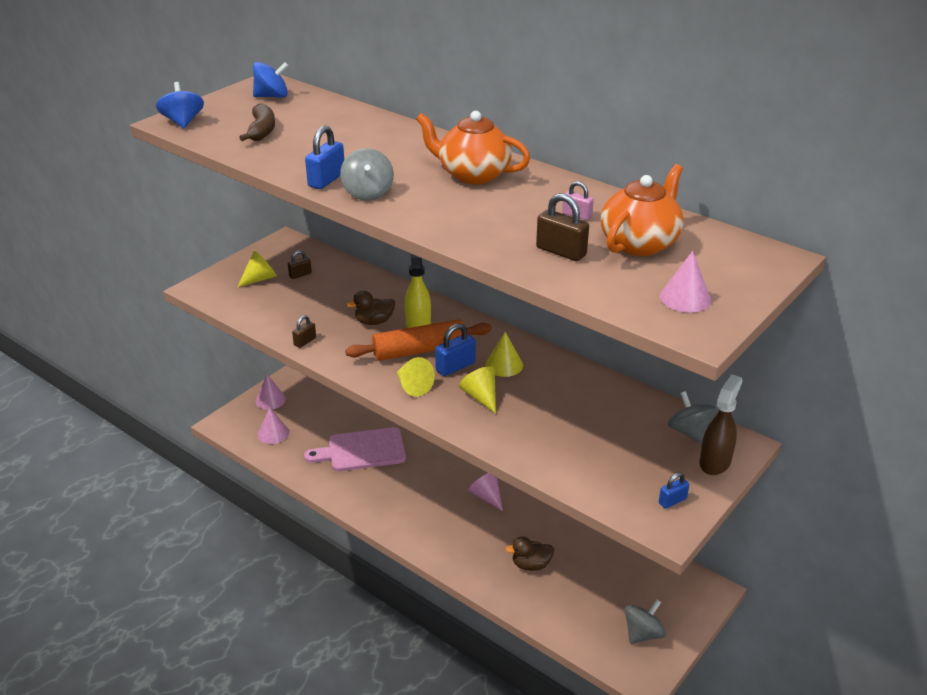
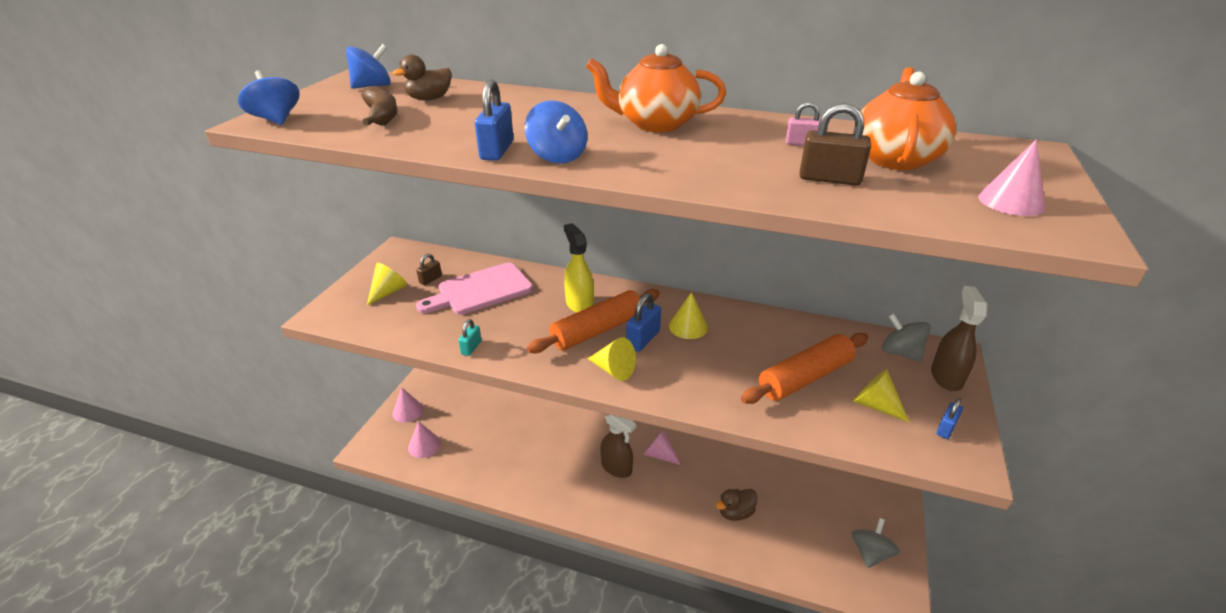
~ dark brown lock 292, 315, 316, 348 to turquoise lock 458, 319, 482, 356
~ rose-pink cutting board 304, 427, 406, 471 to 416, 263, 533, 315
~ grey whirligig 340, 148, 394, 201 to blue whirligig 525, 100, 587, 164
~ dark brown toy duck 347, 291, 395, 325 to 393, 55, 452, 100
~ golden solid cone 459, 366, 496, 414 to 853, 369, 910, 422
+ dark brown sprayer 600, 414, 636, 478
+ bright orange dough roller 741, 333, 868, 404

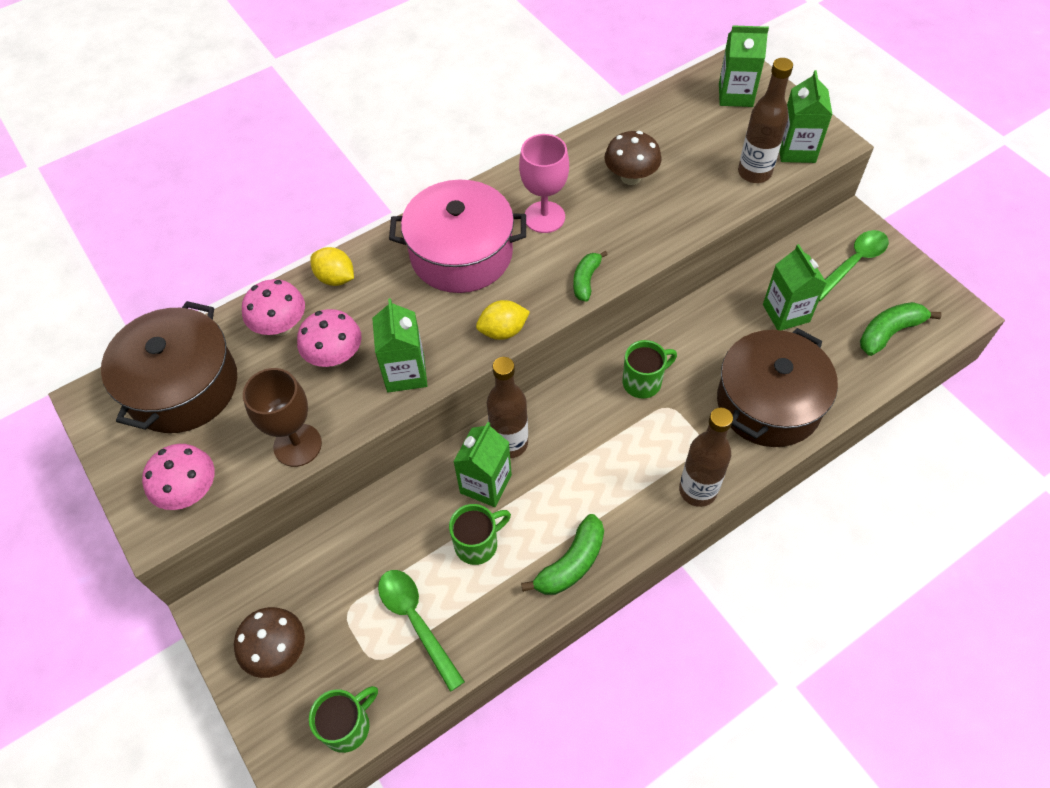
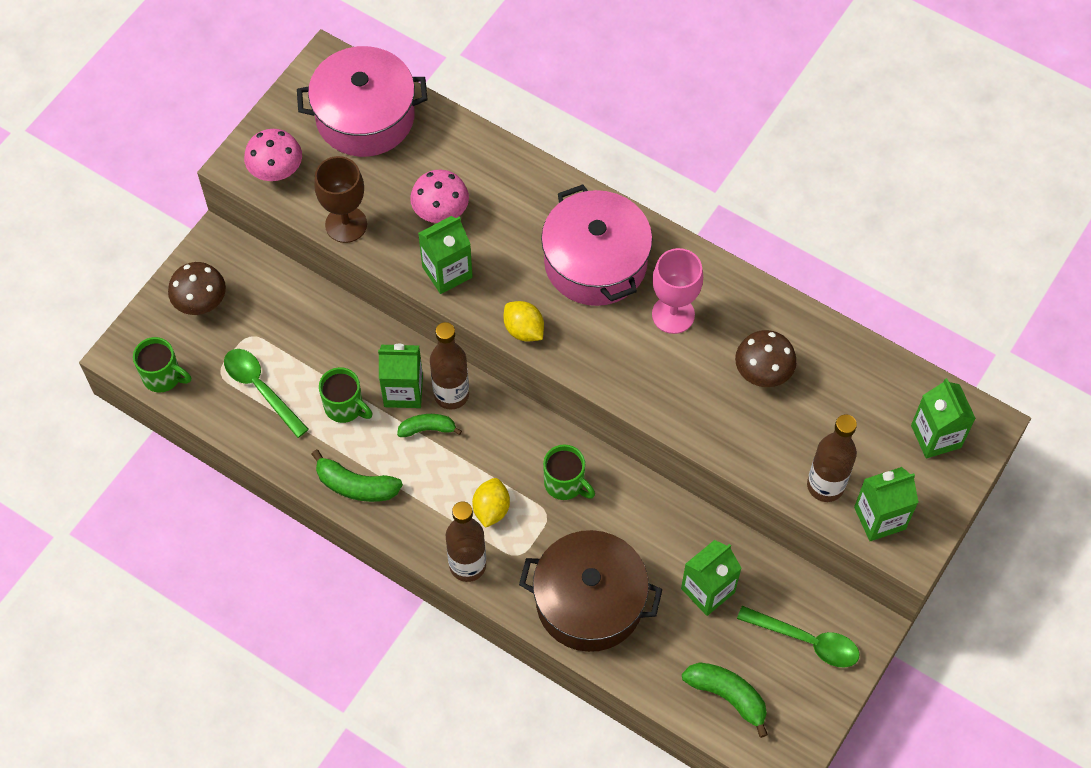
~ dark brown pot 101, 301, 237, 433 to rose-pink pot 297, 46, 428, 157
- rose-pink mushroom 242, 279, 305, 336
~ golden citrus fruit 310, 247, 354, 286 to 472, 478, 510, 528
~ leaf-green spoon 378, 570, 465, 692 = 224, 349, 309, 438 75 degrees counterclockwise
~ leaf-green banana 573, 251, 608, 302 to 397, 414, 462, 437

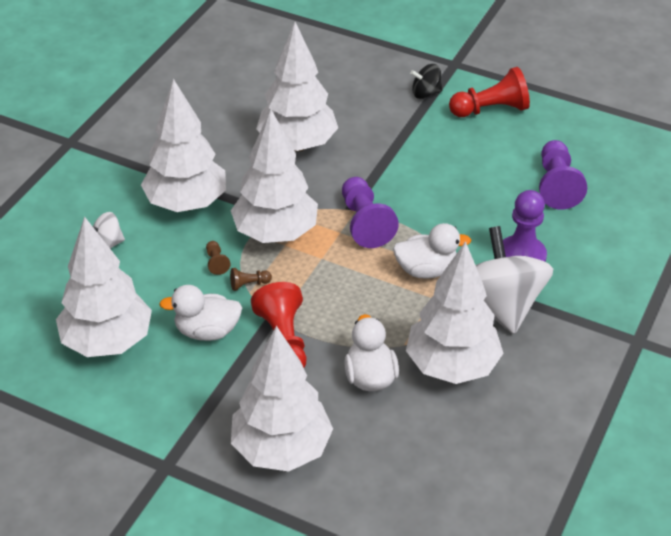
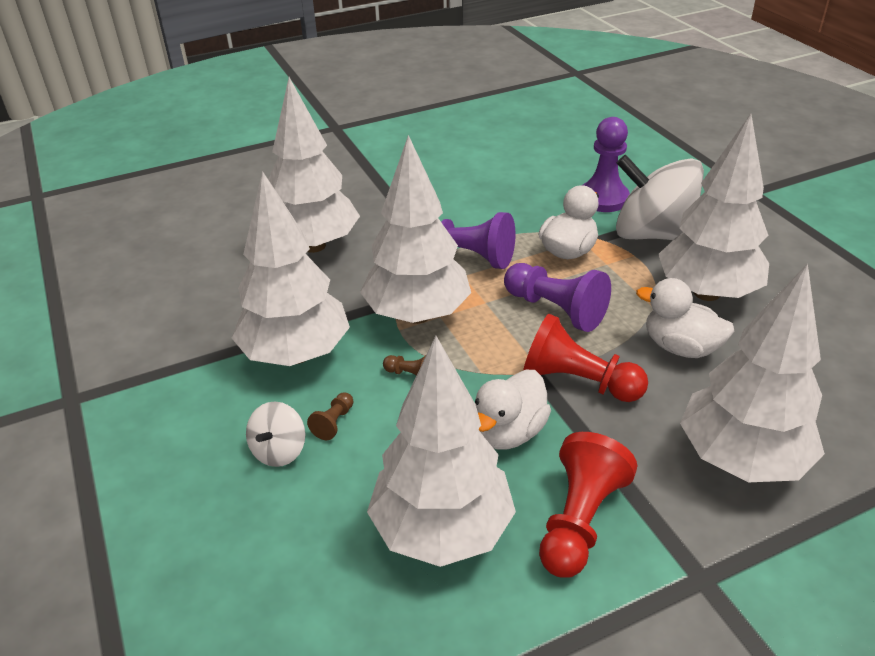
~ dark brown pawn 230, 268, 272, 291 to 307, 392, 353, 440
- black whirligig 410, 64, 442, 99
~ scarlet pawn 449, 67, 530, 117 to 539, 432, 637, 578
~ royal purple pawn 539, 140, 587, 210 to 504, 263, 611, 332

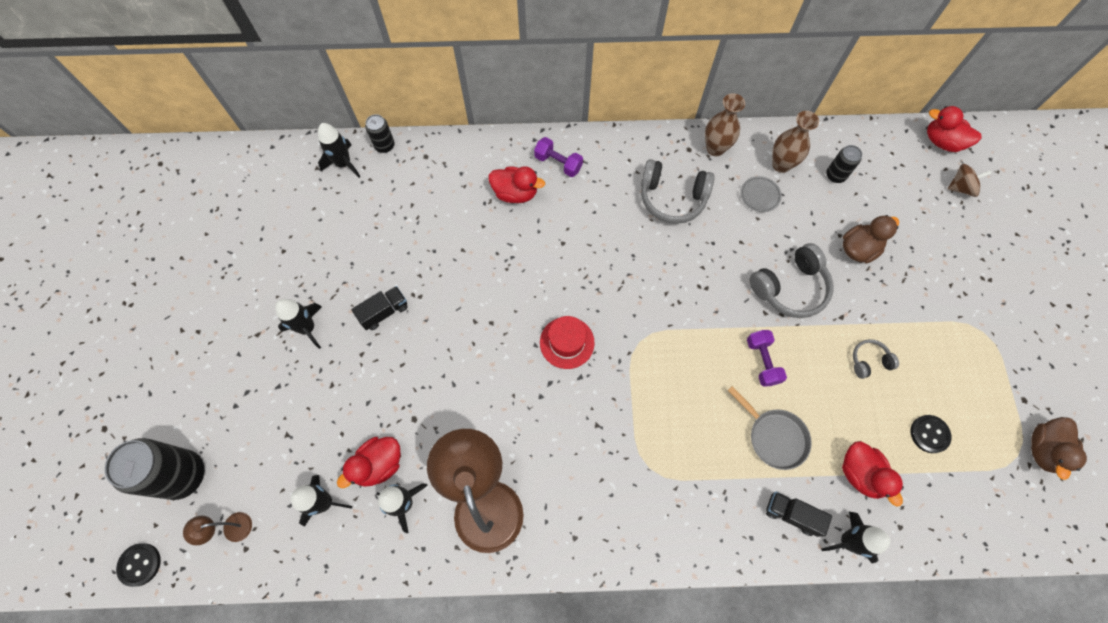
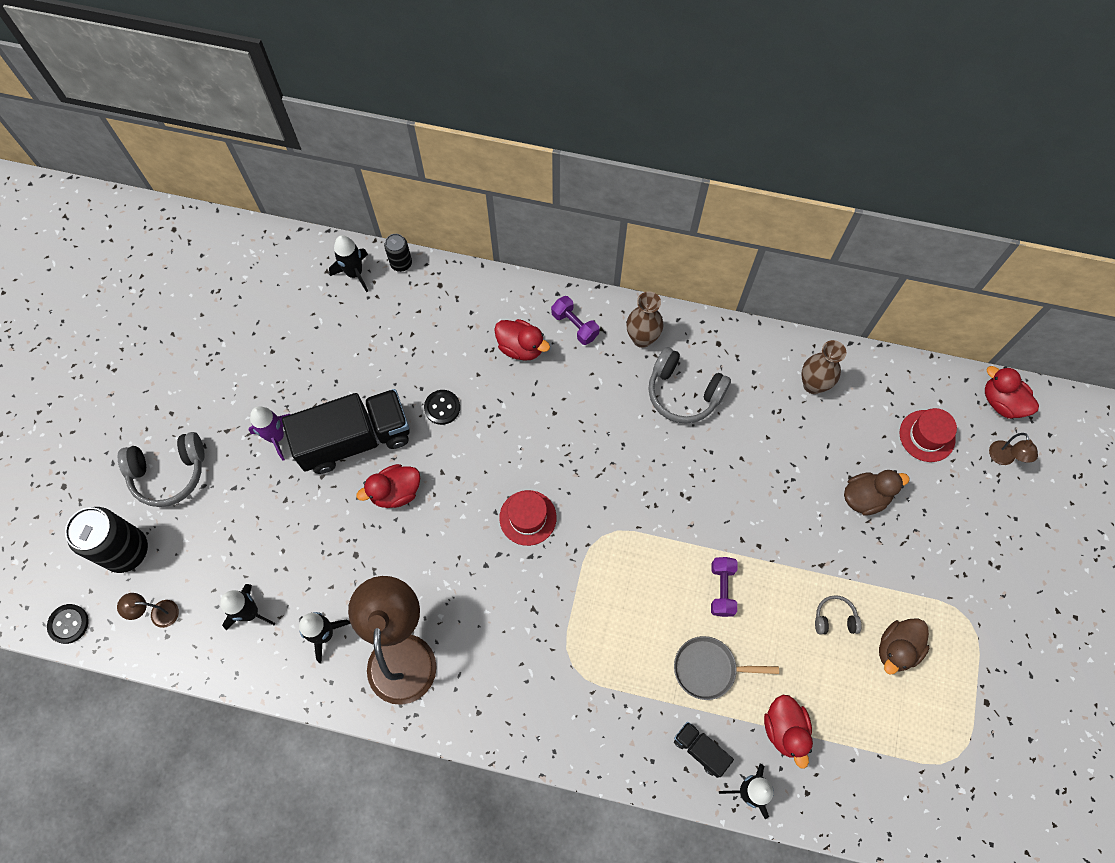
~ black toy rocket 275, 299, 322, 349 to royal purple toy rocket 249, 406, 291, 461
~ scarlet toy duck 337, 437, 401, 488 to 356, 464, 420, 508
~ black toy truck 351, 286, 408, 330 = 282, 389, 410, 474 x2.20
~ dark brown flower vase 705, 93, 745, 156 to 627, 291, 663, 348
~ grey frying pan 728, 386, 812, 470 = 674, 636, 779, 700 120 degrees clockwise
- grey plate 740, 176, 782, 212
~ grey headset 749, 243, 833, 318 to 118, 432, 205, 507
- black tin 826, 145, 862, 183
~ black shirt button 911, 415, 951, 453 to 424, 390, 460, 425
~ dark brown whirligig 948, 164, 992, 197 to dark brown lamp 989, 433, 1038, 465
~ dark brown toy duck 1031, 417, 1087, 480 to 879, 618, 929, 675
+ scarlet top hat 900, 408, 957, 462

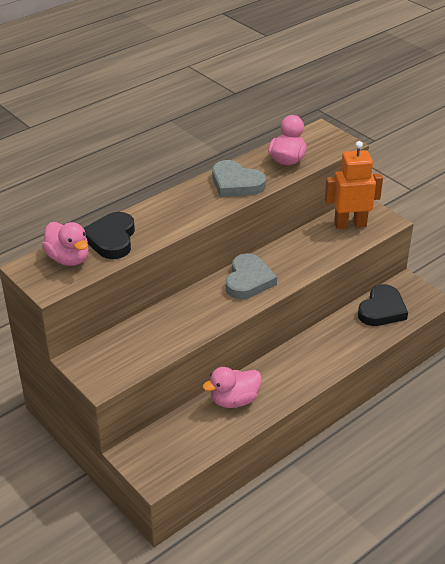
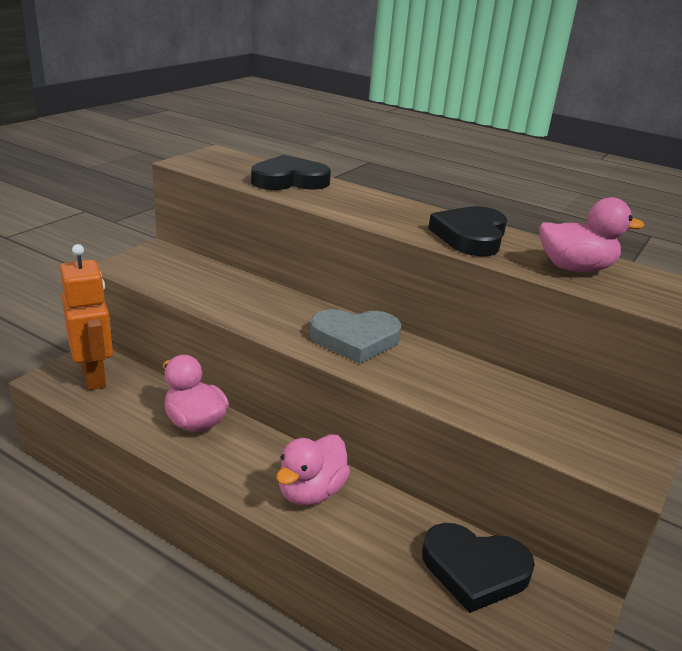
~ rose-pink toy duck 42, 222, 89, 266 to 276, 434, 350, 506
~ grey heart shape 212, 160, 266, 197 to black heart shape 428, 206, 507, 256
~ bright orange robot 325, 141, 383, 229 to 60, 244, 113, 390

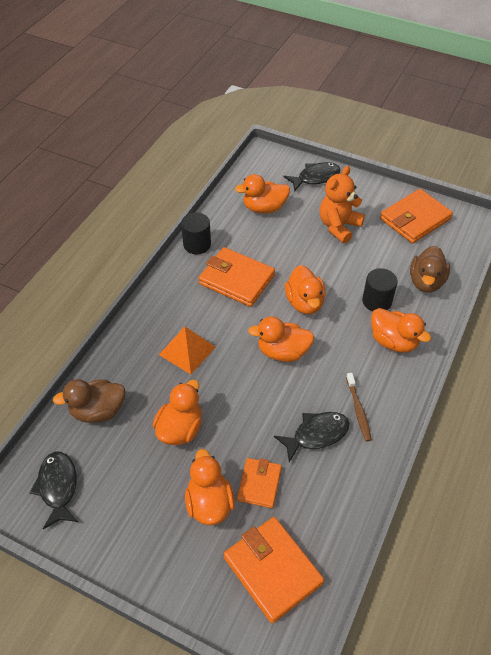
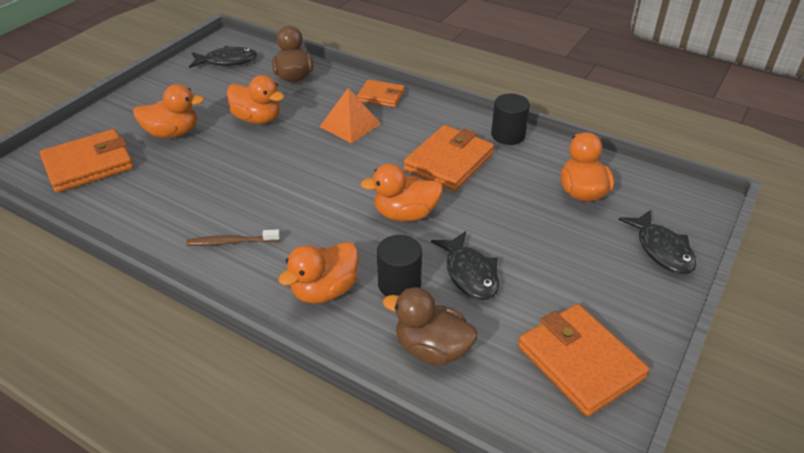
~ bright orange card wallet 237, 458, 282, 508 to 357, 80, 405, 107
- bright orange toy duck 248, 316, 314, 362
~ black toy fish 274, 412, 350, 463 to 431, 231, 499, 300
- bright orange teddy bear 319, 166, 365, 243

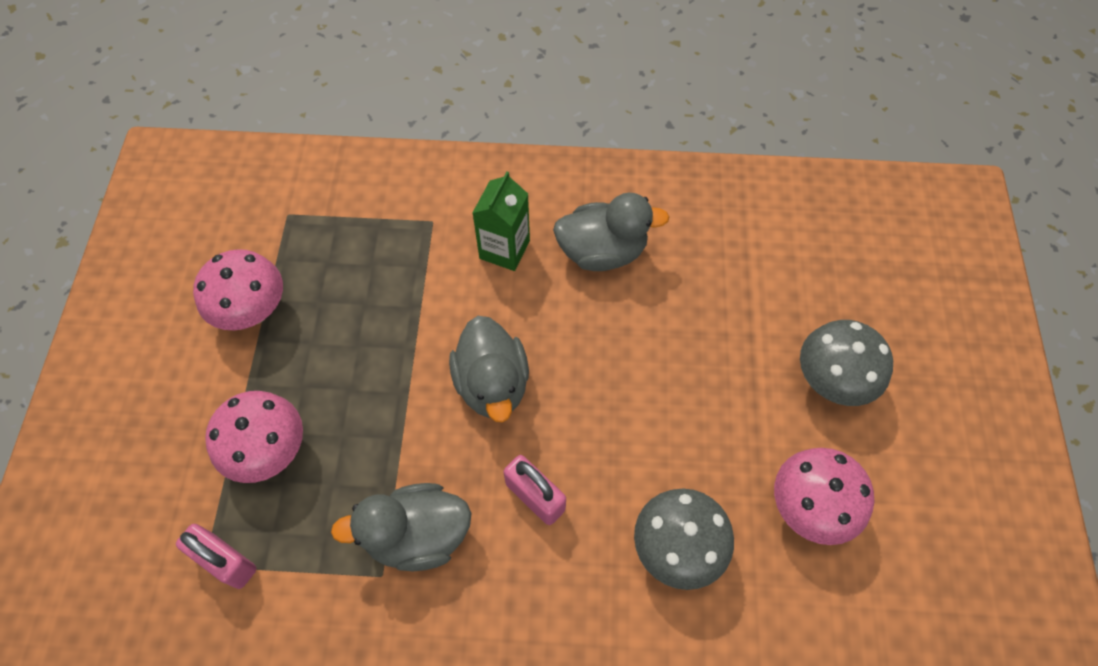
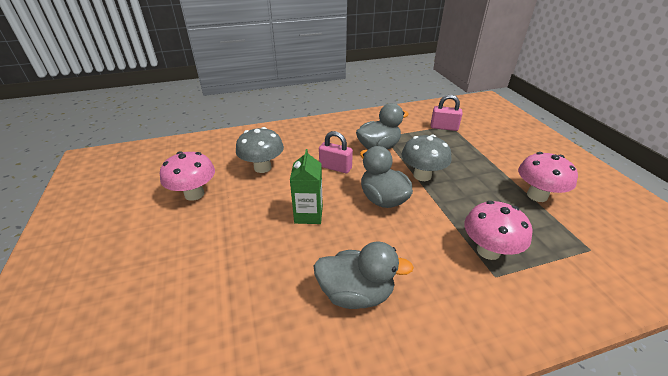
~ rose-pink mushroom 205, 391, 303, 483 to 464, 201, 532, 260
~ leaf-green carton 472, 172, 530, 271 to 290, 149, 323, 224
~ grey toy duck 553, 193, 669, 271 = 314, 242, 414, 309 150 degrees counterclockwise
~ grey mushroom 800, 320, 893, 406 to 402, 135, 452, 181

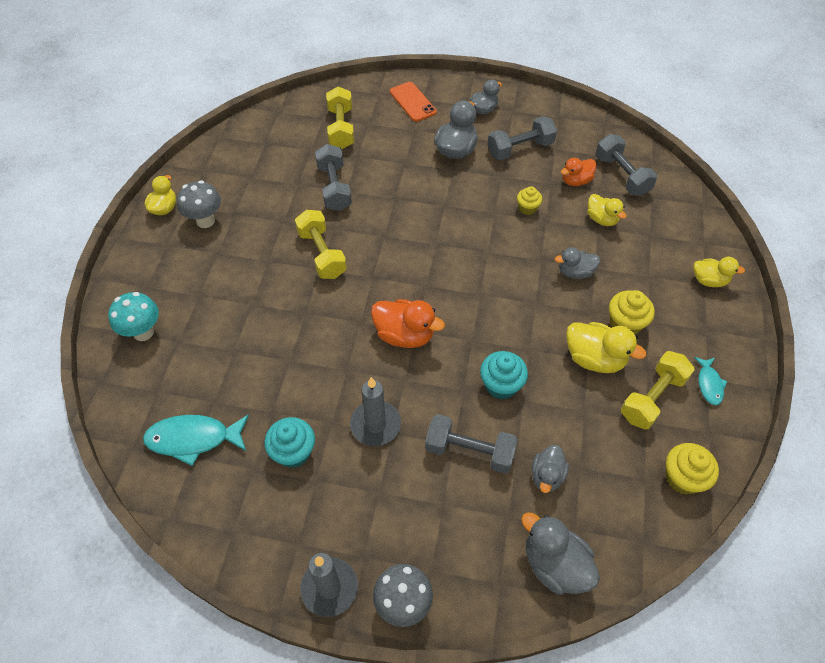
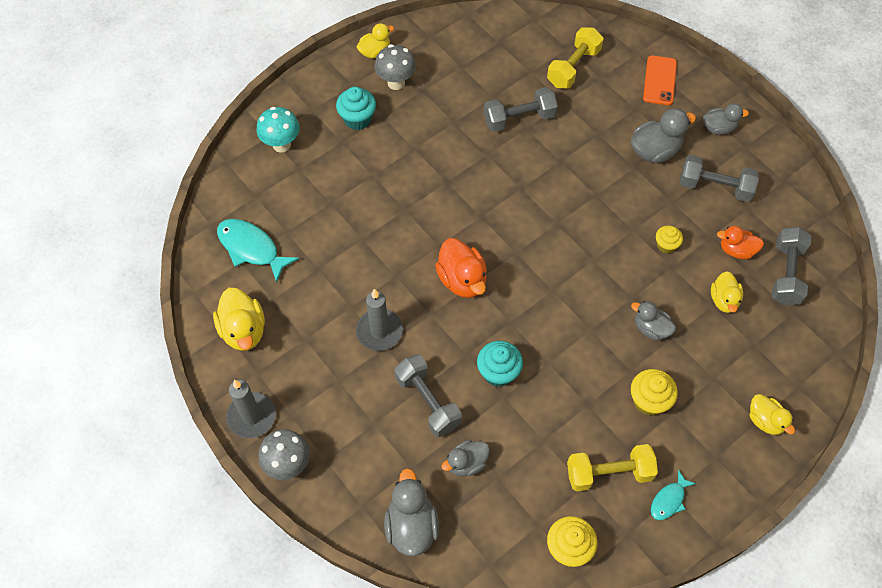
~ turquoise fairy cake 264, 417, 315, 468 to 336, 87, 376, 130
- golden dumbbell 295, 210, 347, 279
~ grey dumbbell 315, 144, 352, 211 = 484, 87, 558, 132 45 degrees clockwise
~ golden toy duck 566, 322, 646, 373 to 213, 288, 265, 351

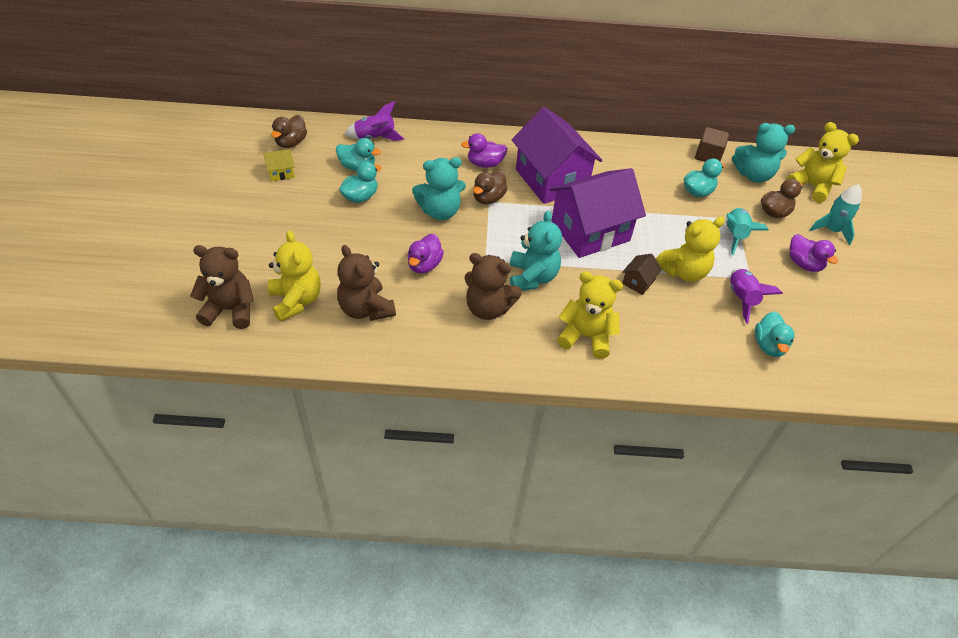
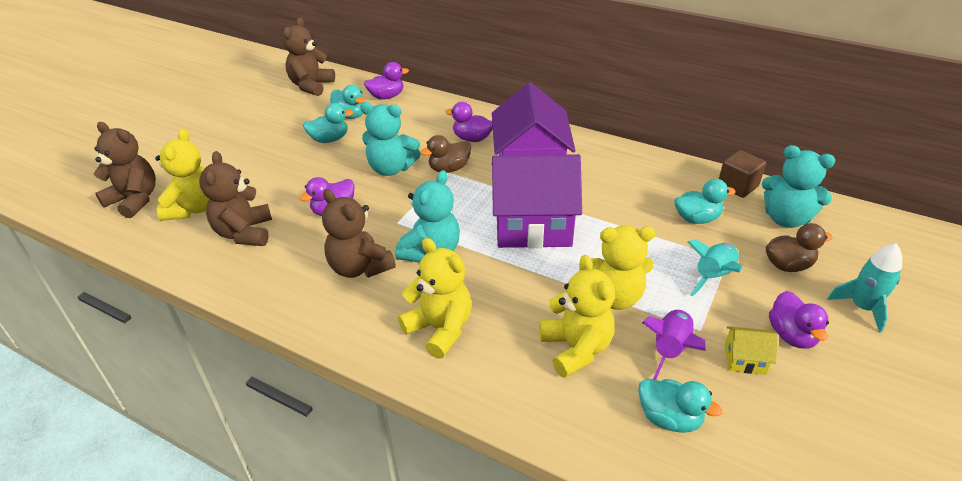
~ golden cottage 264, 149, 295, 181 to 724, 326, 778, 375
~ dark brown toy duck 271, 115, 307, 148 to dark brown teddy bear 283, 17, 335, 96
~ royal purple toy rocket 345, 101, 404, 141 to royal purple toy duck 364, 62, 409, 100
- dark brown cottage 622, 254, 662, 295
~ turquoise toy duck 755, 311, 795, 357 = 638, 379, 722, 433 90 degrees counterclockwise
~ golden teddy bear 787, 122, 859, 203 to 539, 255, 615, 378

